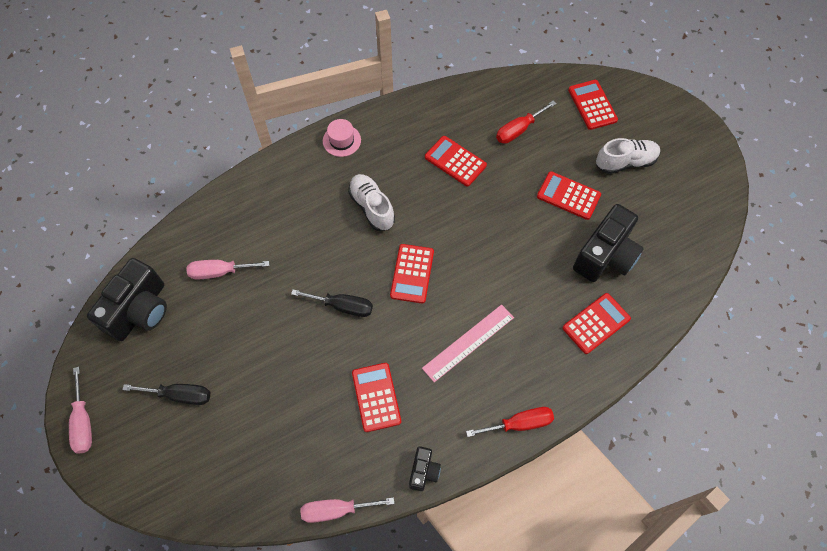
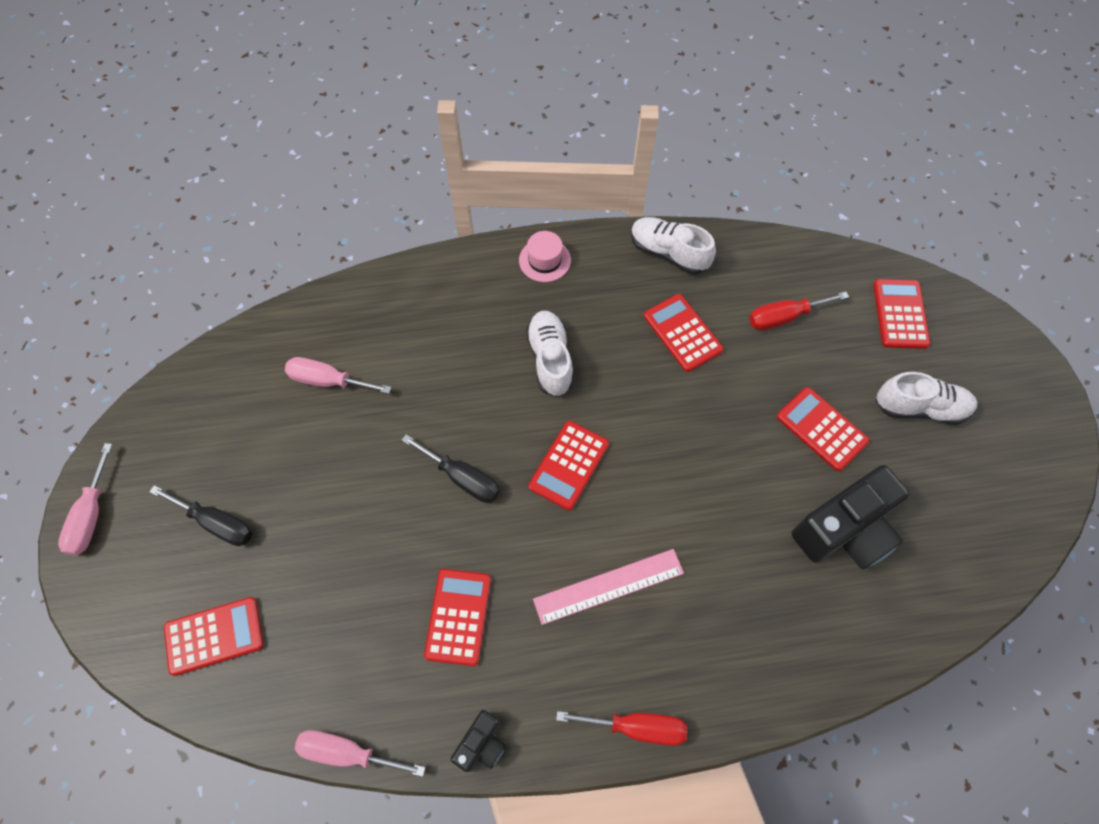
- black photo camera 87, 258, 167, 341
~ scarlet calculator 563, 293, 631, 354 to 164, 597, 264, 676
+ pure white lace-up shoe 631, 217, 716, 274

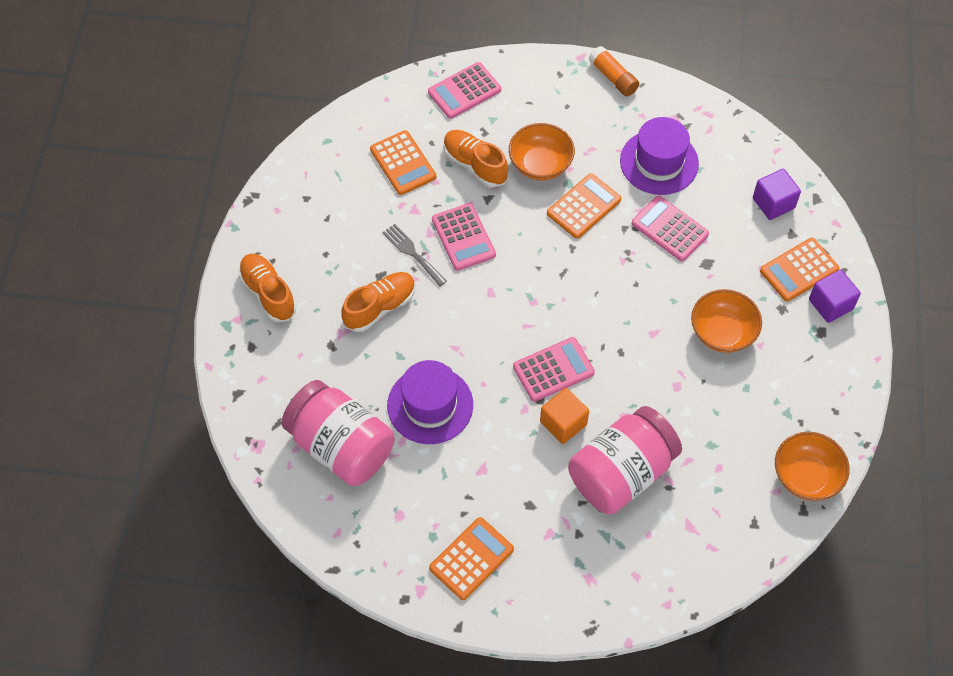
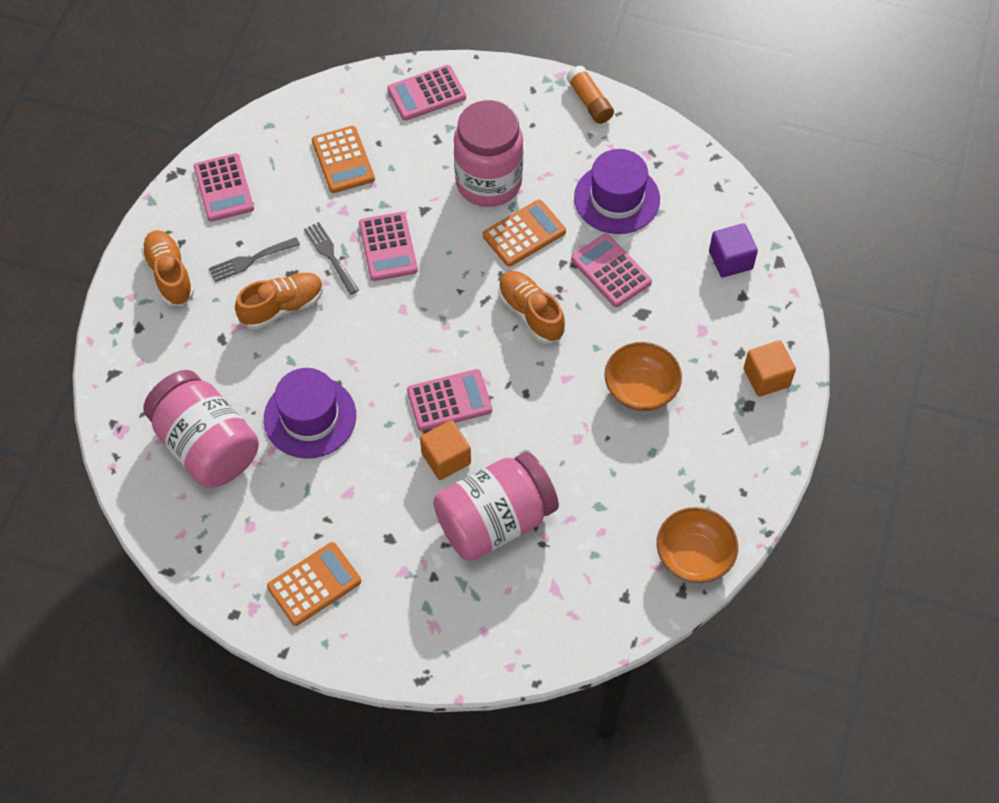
~ bright orange lace-up shoe 443, 130, 508, 188 to 498, 271, 565, 344
~ bright orange deep dish 509, 123, 575, 180 to rose-pink jar 454, 100, 523, 207
- bright orange calculator 760, 238, 839, 302
~ royal purple cube 809, 269, 861, 323 to bright orange cube 744, 340, 796, 397
+ rose-pink calculator 194, 153, 254, 222
+ grey table fork 209, 237, 300, 282

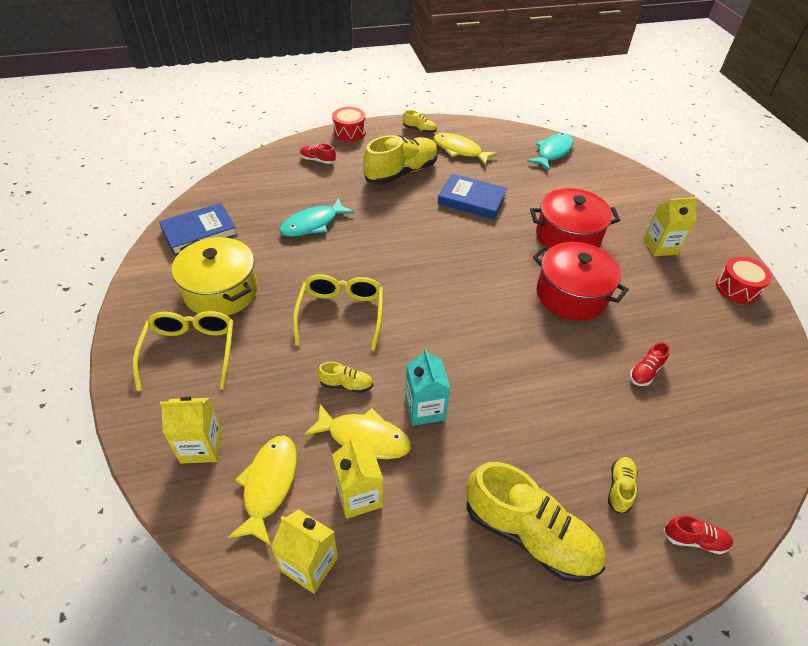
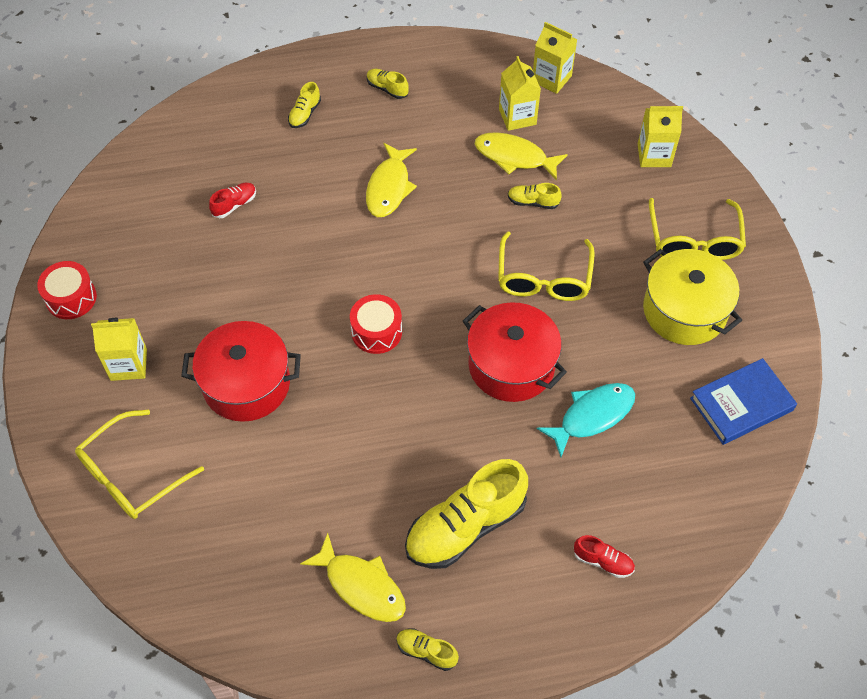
~ golden toy fish 228, 436, 297, 546 to 366, 143, 417, 217
~ scarlet toy drum 332, 107, 366, 142 to 350, 294, 402, 354
- turquoise carton 405, 348, 451, 426
- blue book 438, 173, 507, 219
~ golden lace-up shoe 466, 462, 606, 582 = 367, 69, 409, 99 x0.45
- turquoise toy fish 527, 133, 573, 171
~ scarlet pot 533, 242, 629, 321 to 463, 302, 567, 402
- scarlet lace-up shoe 664, 515, 733, 554
+ golden glasses 75, 410, 204, 519

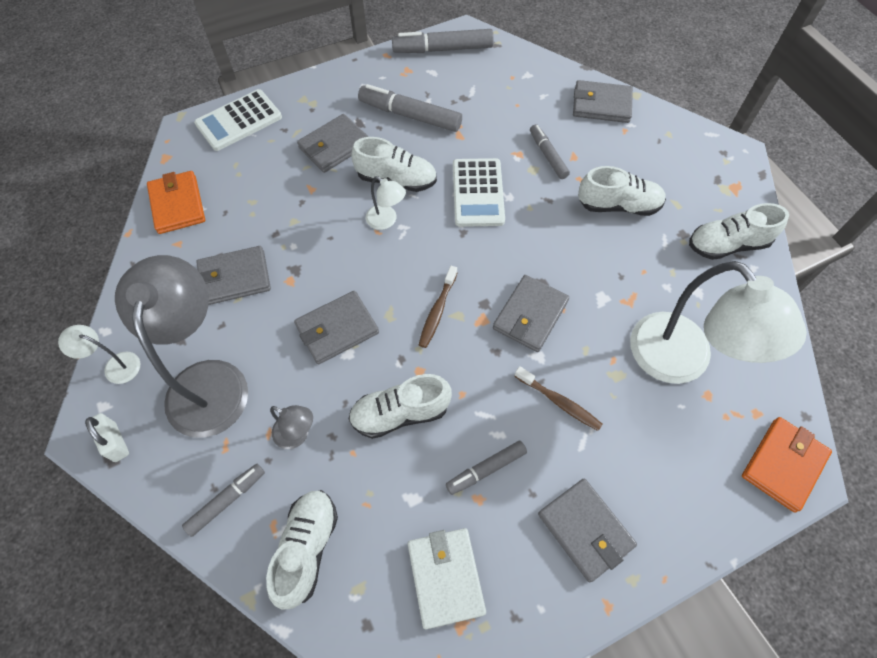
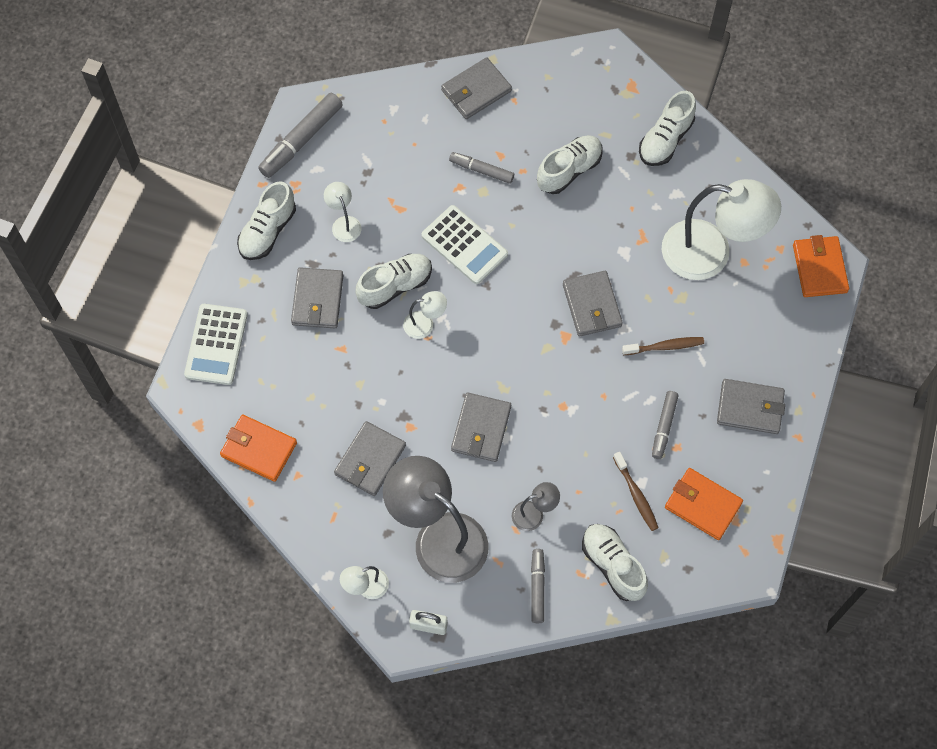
~ pure white lace-up shoe 349, 374, 452, 439 to 237, 181, 296, 260
~ grey marker 358, 84, 462, 132 to pure white lamp 324, 182, 361, 242
~ pure white card wallet 408, 528, 486, 629 to bright orange card wallet 665, 468, 743, 540
~ dark brown toothbrush 419, 266, 457, 348 to 613, 452, 659, 531

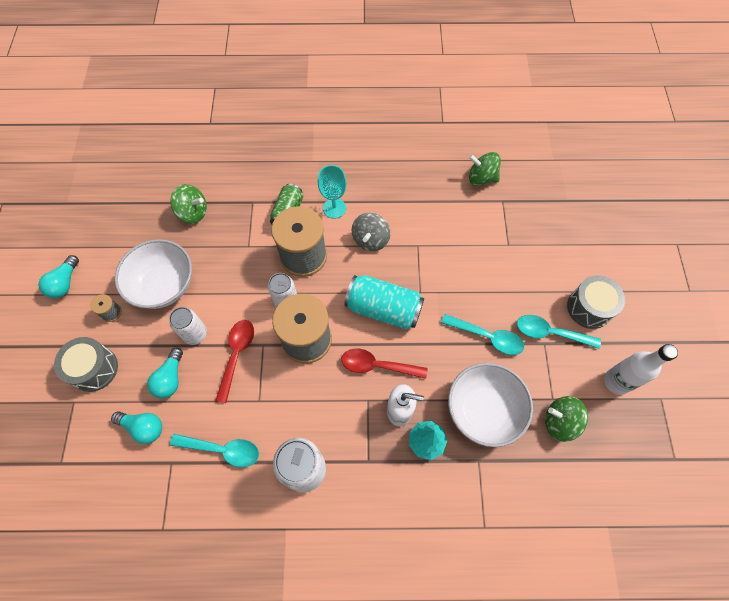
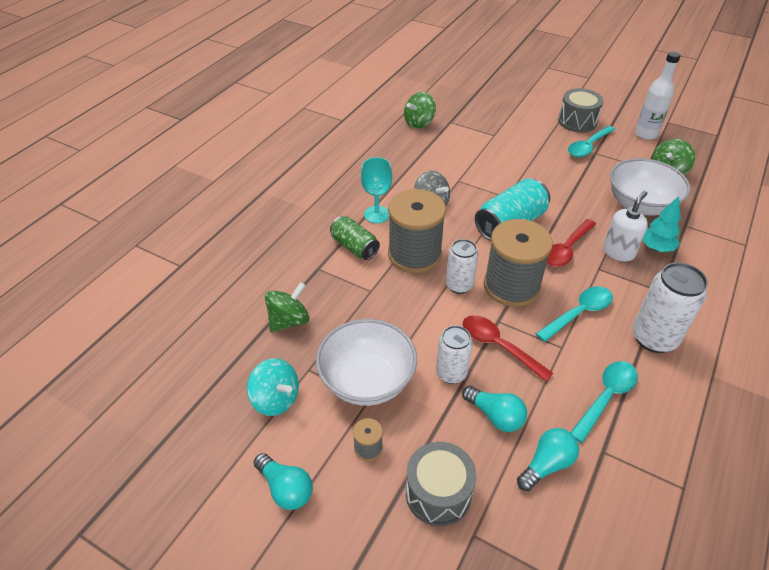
~ turquoise spoon 441, 314, 524, 355 to 536, 287, 613, 342
+ turquoise whirligig 247, 358, 299, 416

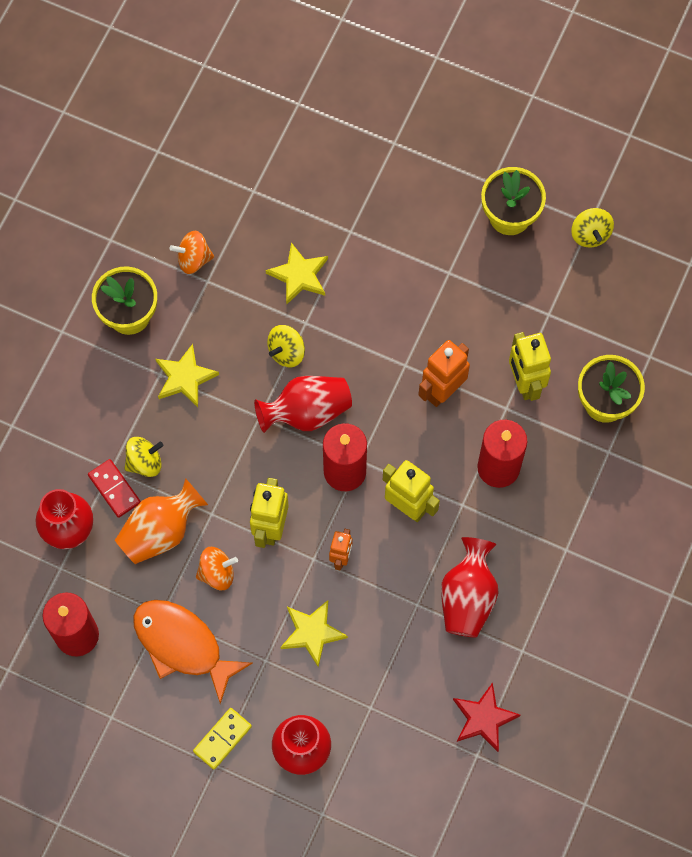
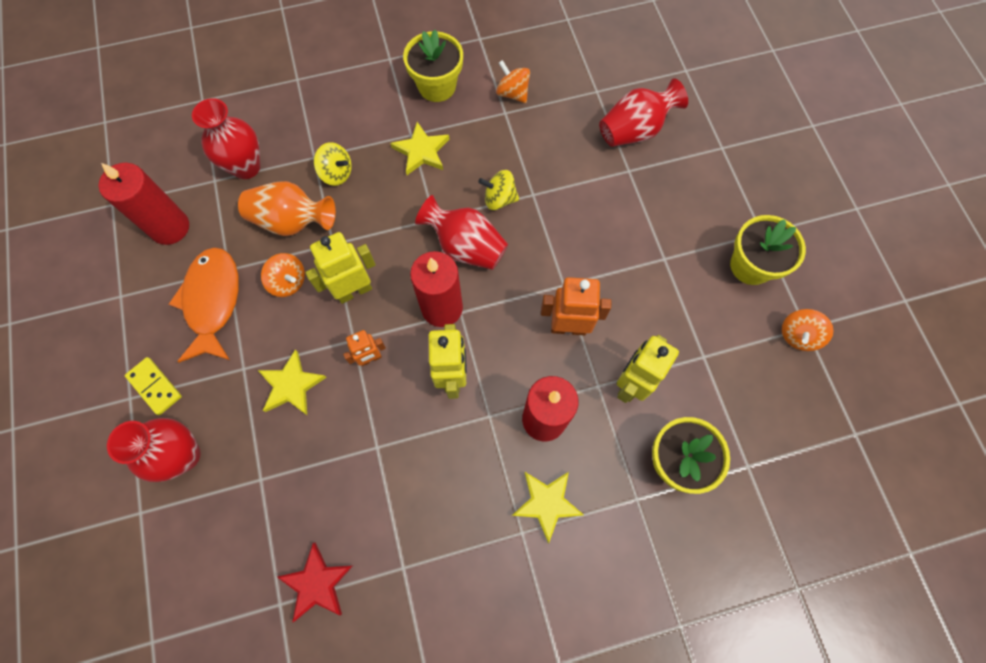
- scarlet domino piece 88, 459, 141, 518
~ golden domino piece 193, 708, 252, 770 = 125, 357, 182, 415 45 degrees clockwise
~ golden five-pointed star 266, 243, 328, 304 to 512, 472, 584, 543
~ scarlet flower vase 441, 537, 498, 638 to 599, 78, 688, 147
~ golden whirligig 571, 208, 614, 248 to bright orange whirligig 782, 309, 834, 351

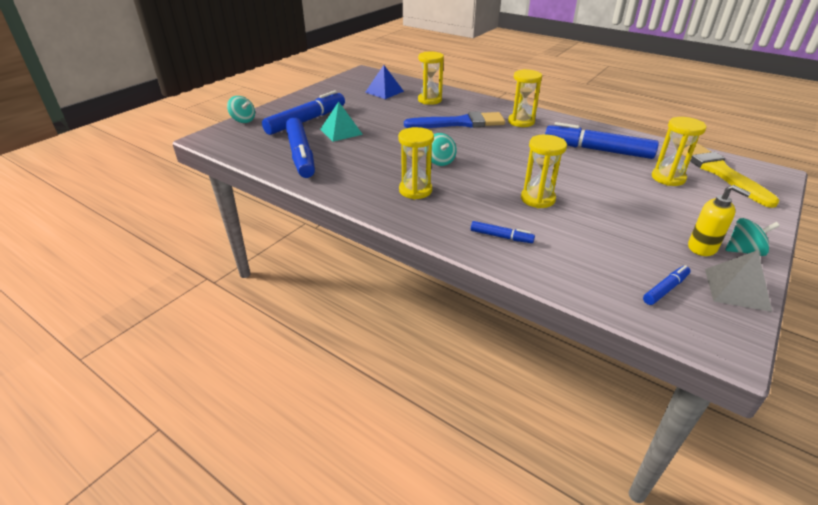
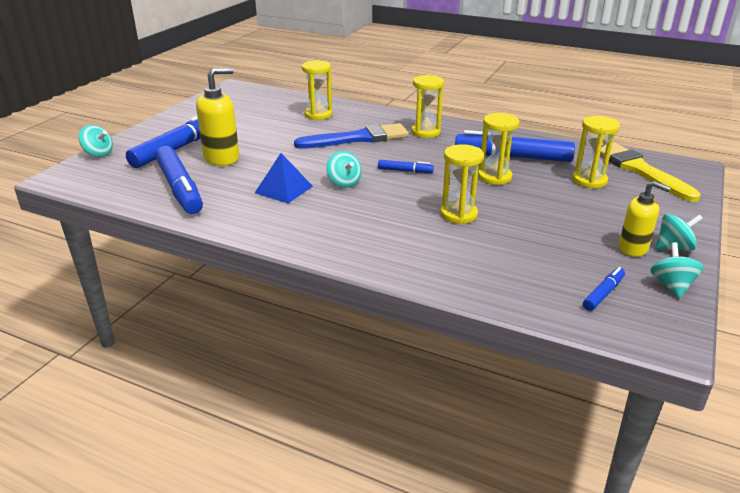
~ turquoise solid pyramid 320, 101, 363, 142 to golden soap pump 196, 68, 239, 166
~ blue solid pyramid 365, 65, 404, 99 to 255, 153, 313, 203
~ golden sandglass 398, 127, 434, 199 to 478, 113, 519, 185
~ blue marker 471, 221, 535, 243 to 378, 160, 434, 173
~ grey solid pyramid 705, 250, 772, 312 to turquoise whirligig 650, 242, 704, 298

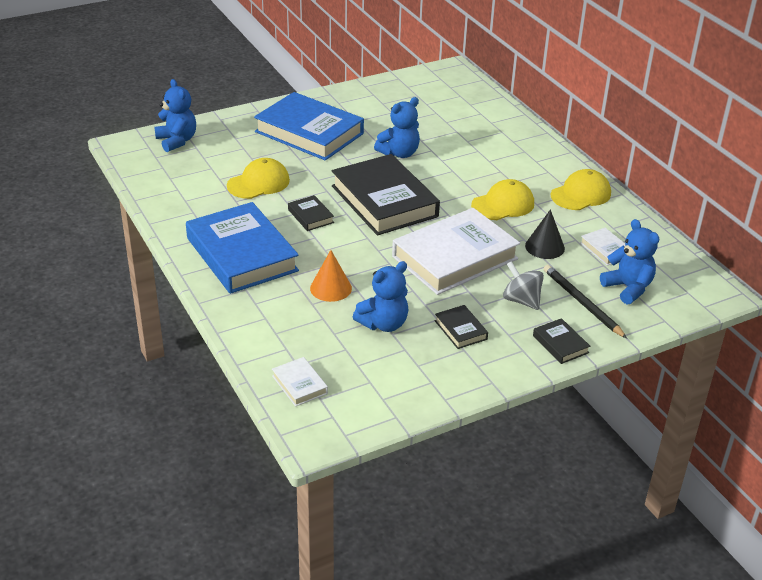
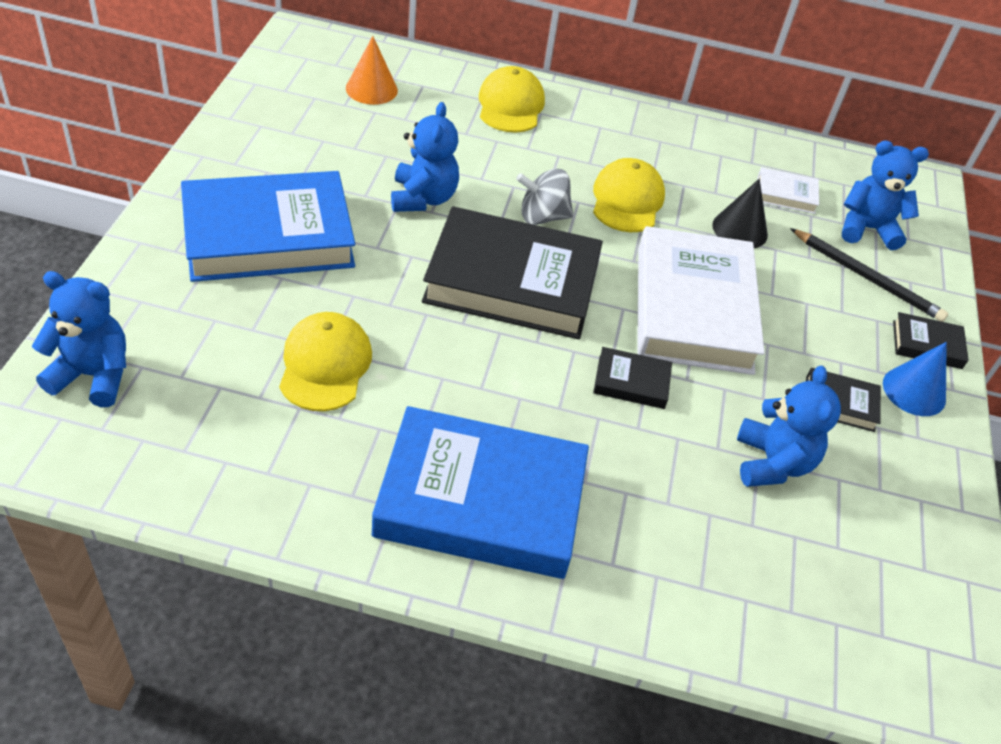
- pure white book 272, 357, 328, 407
~ black book 288, 195, 334, 231 to 593, 347, 672, 409
~ bright orange solid cone 310, 250, 352, 302 to 346, 36, 398, 105
~ grey whirligig 503, 261, 544, 310 to 516, 169, 573, 225
~ black wooden pencil 544, 265, 627, 338 = 790, 228, 948, 322 150 degrees counterclockwise
~ golden peaked cap 551, 169, 611, 210 to 479, 66, 545, 133
+ blue solid cone 883, 342, 947, 416

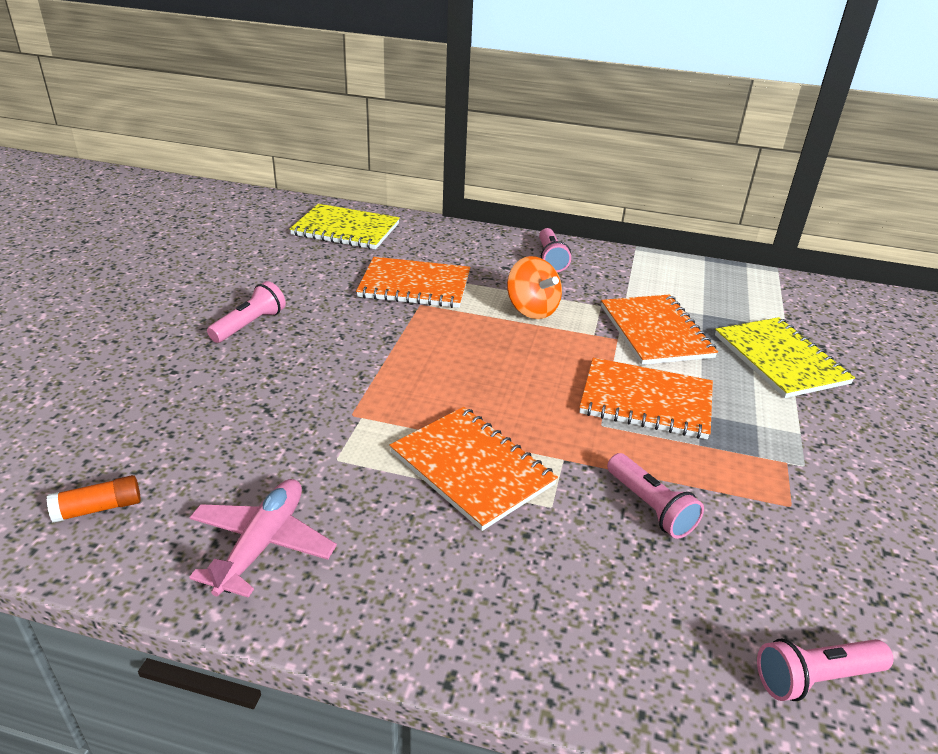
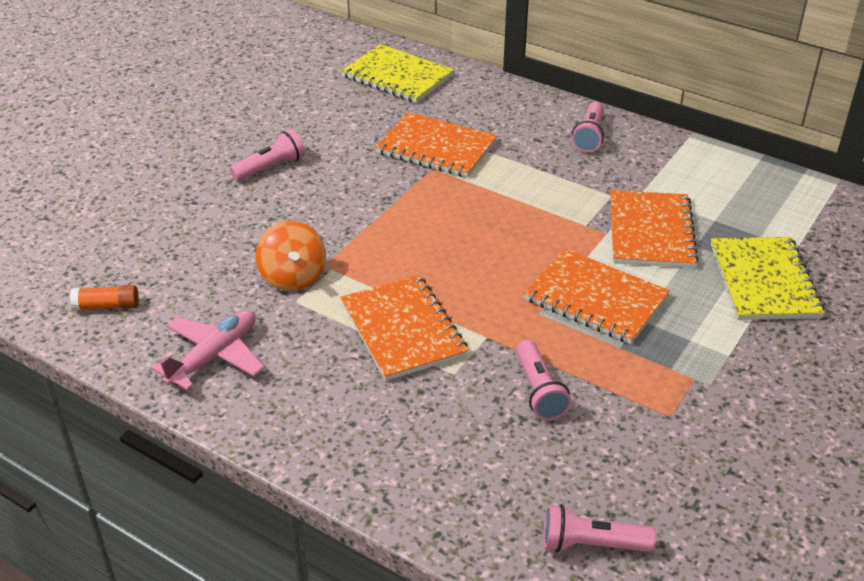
~ bright orange whirligig 507, 256, 562, 319 to 256, 221, 326, 291

